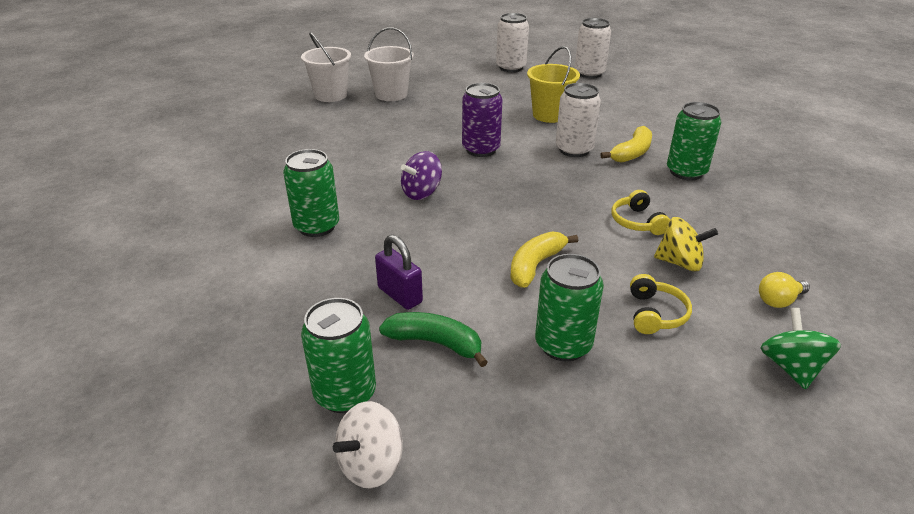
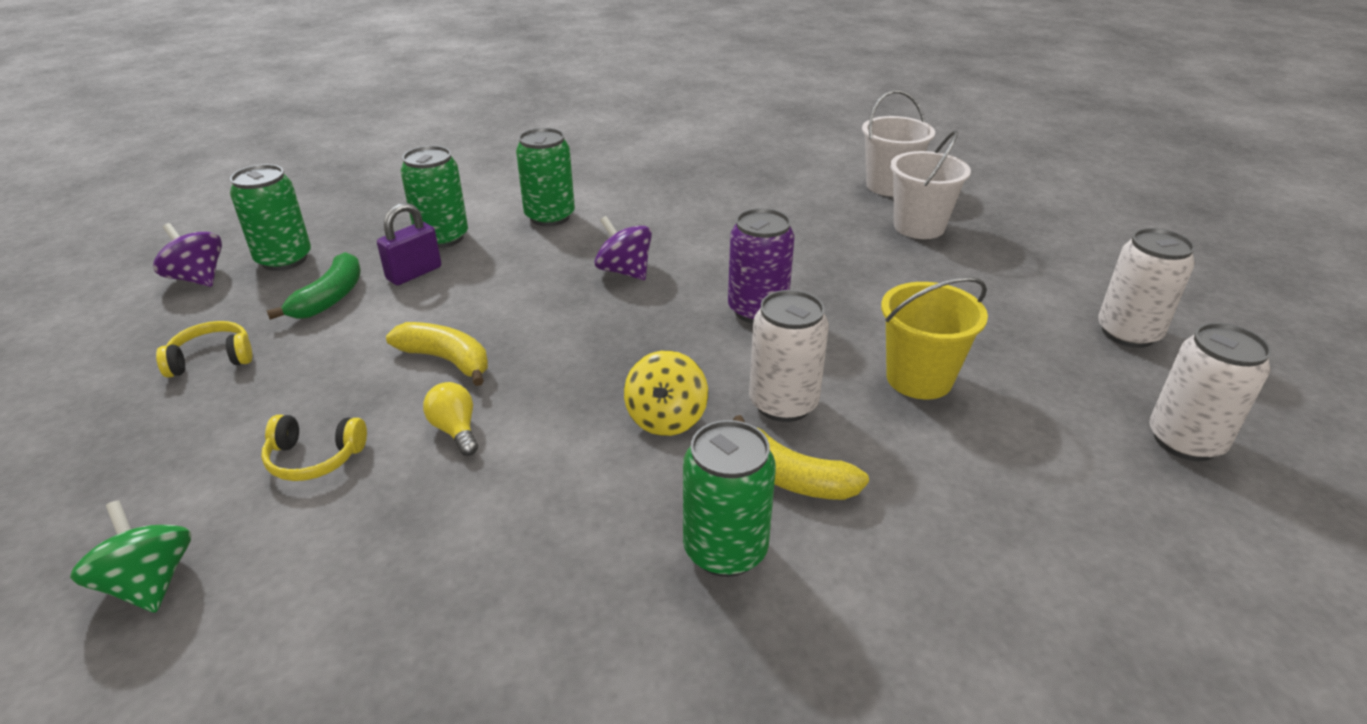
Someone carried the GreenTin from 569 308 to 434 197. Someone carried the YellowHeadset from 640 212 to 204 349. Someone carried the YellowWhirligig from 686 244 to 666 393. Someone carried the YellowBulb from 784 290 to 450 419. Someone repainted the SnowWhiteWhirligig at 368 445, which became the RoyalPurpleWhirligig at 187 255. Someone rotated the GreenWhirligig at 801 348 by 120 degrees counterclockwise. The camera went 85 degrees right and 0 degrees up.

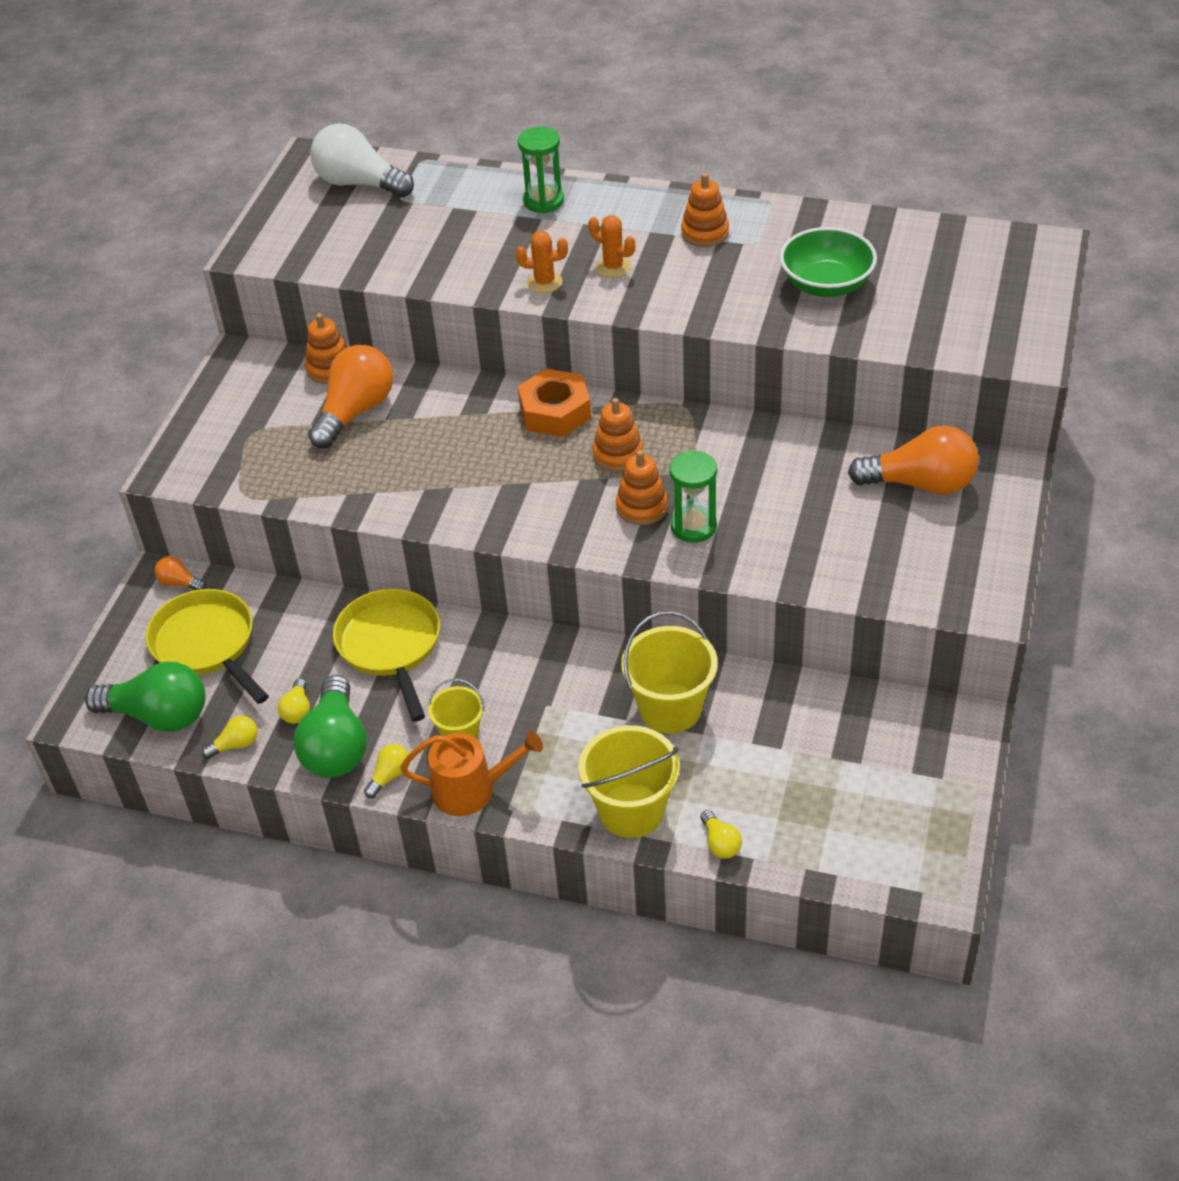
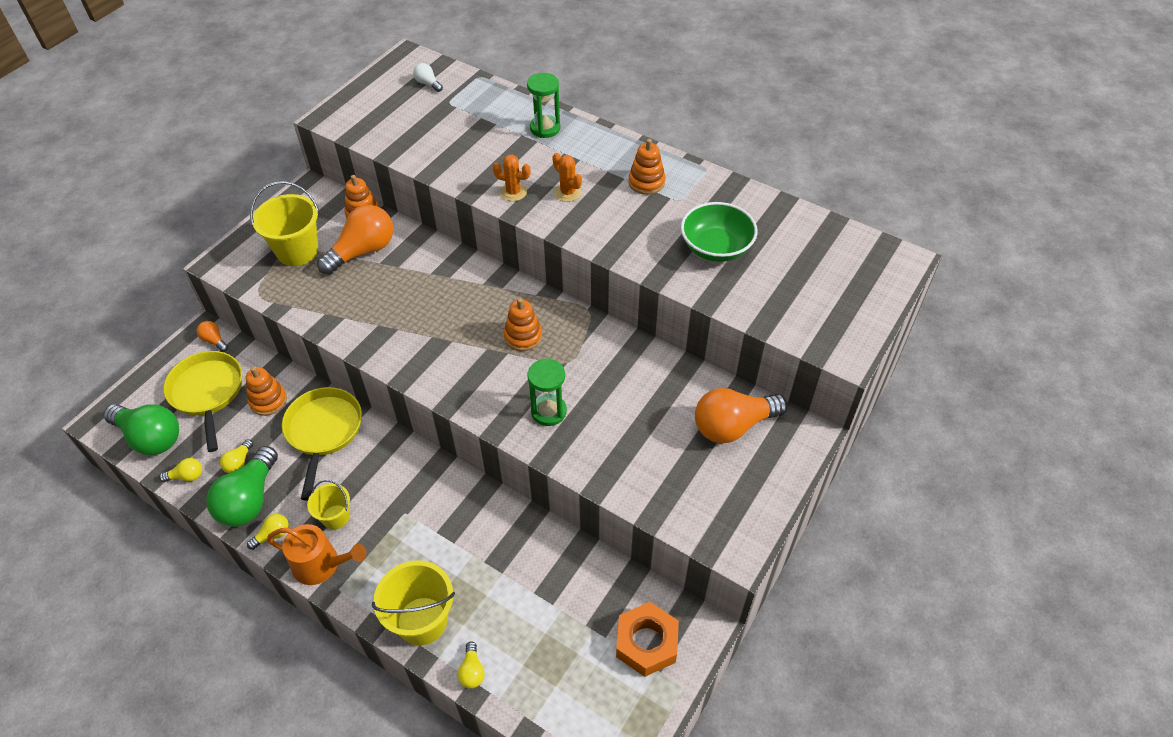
Someone carried the BrightOrangeHexNut from 554 402 to 647 639. Someone carried the BrightOrangeStackingRings from 642 487 to 266 391. Someone carried the YellowBucket from 669 672 to 284 223. Someone rotated the BrightOrangeBulb at 913 460 by 135 degrees clockwise. Someone scaled the SnowWhiteBulb at 362 160 by 0.45. The camera went 15 degrees right and 5 degrees up.

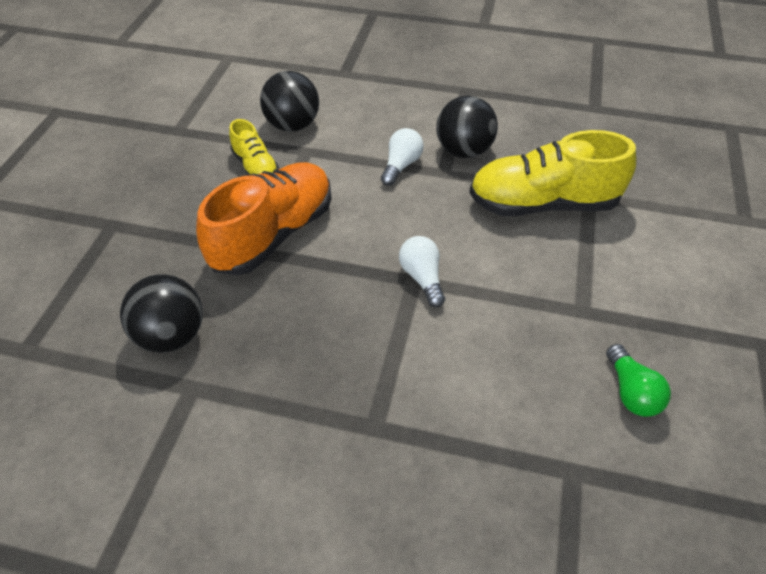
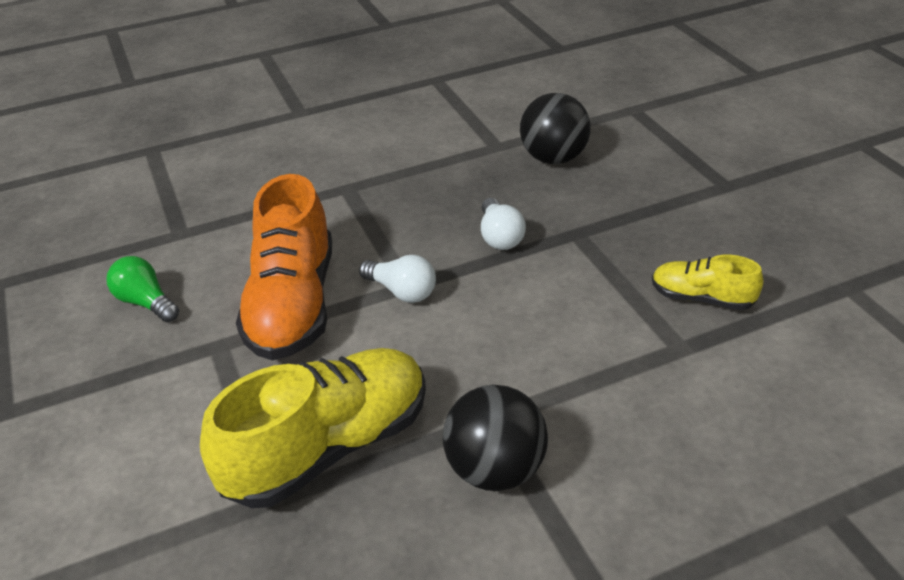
Someone took away the BlackPlayBall at 289 101. Someone carried the BrightOrangeLaceUpShoe from 264 218 to 284 267. Someone carried the SnowWhiteBulb from 402 157 to 503 224. The camera went 145 degrees right and 10 degrees down.

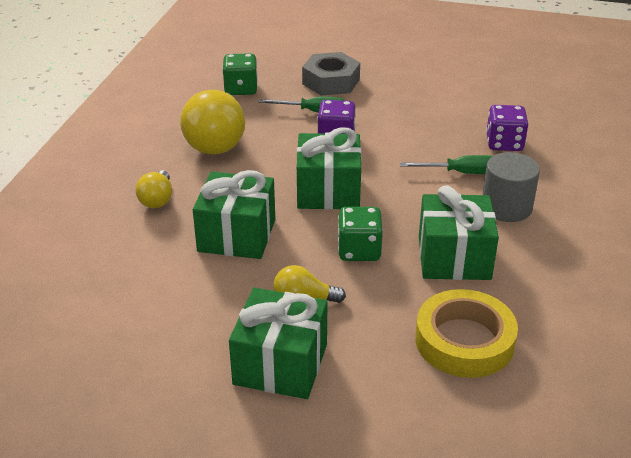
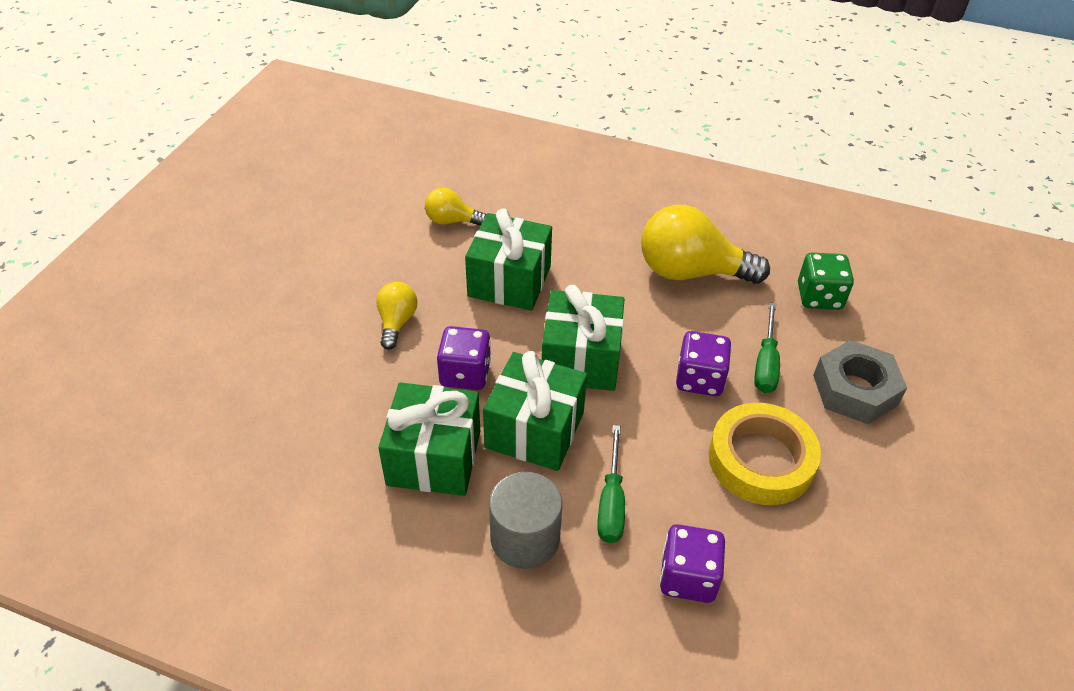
Someone carried the YellowBulb from 154 189 to 455 207. Someone carried the GreenPresent from 278 343 to 535 411. Someone carried the YellowRollOfTape from 466 333 to 765 454. Someone repainted the GreenDie at 360 234, which became the RoyalPurpleDie at 464 358. The camera went 95 degrees right and 10 degrees up.

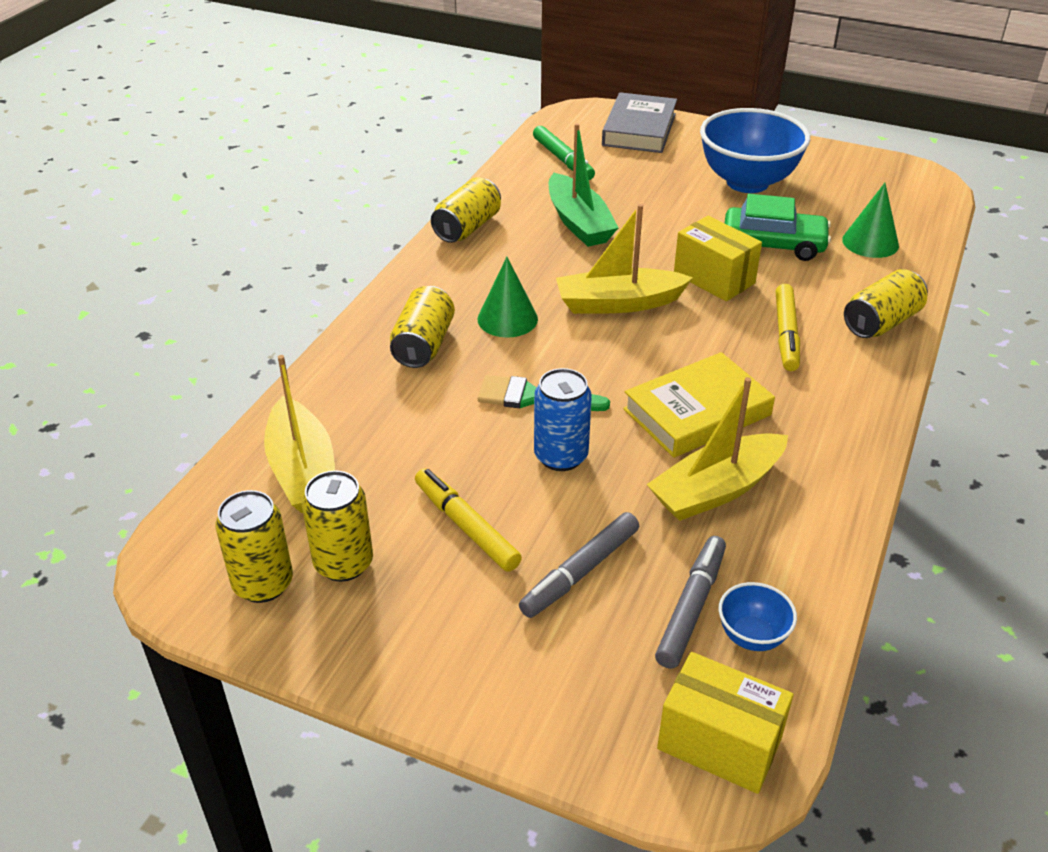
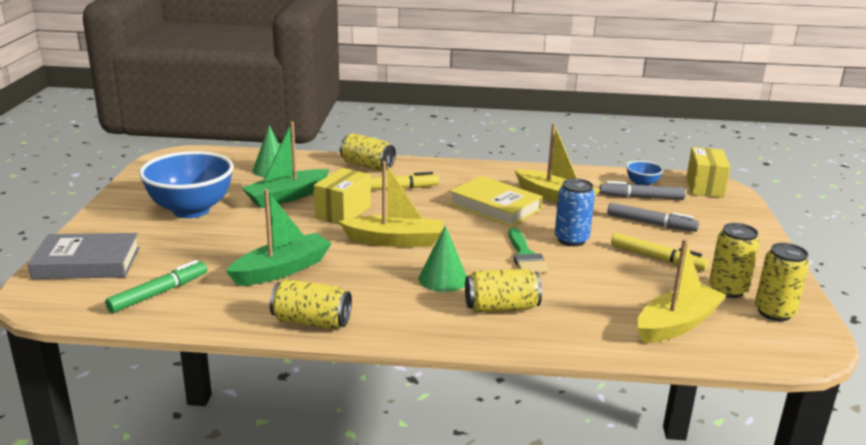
Someone swapped the GreenToyCar at 778 227 for the GreenBoat at 286 164. Someone rotated the YellowMarker at 468 520 by 90 degrees counterclockwise. Someone rotated the YellowBoat at 624 259 by 60 degrees counterclockwise. The camera went 110 degrees left and 15 degrees down.

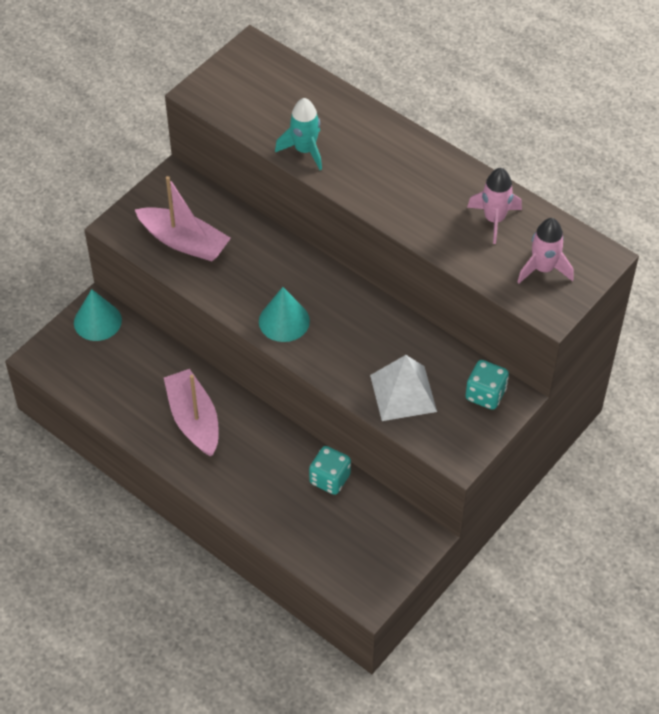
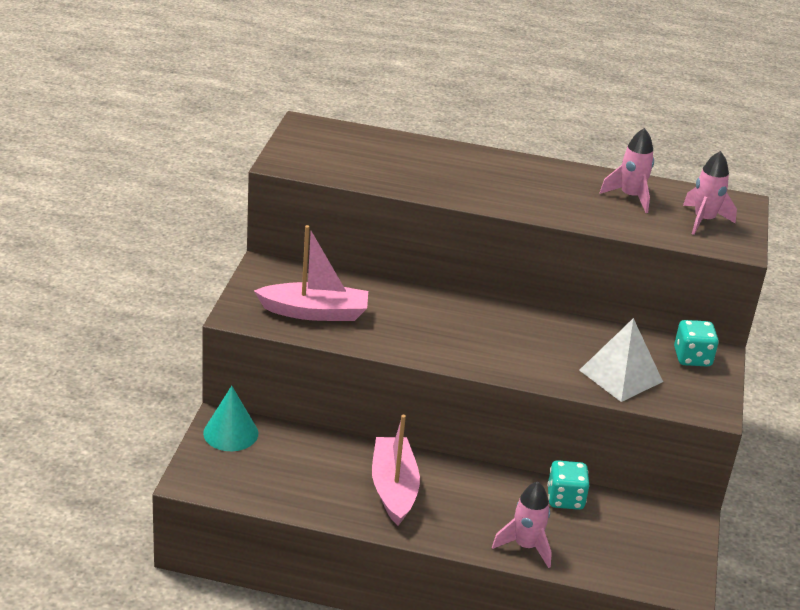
Someone took away the TealSolidCone at 284 314. Someone took away the TealRocket at 298 134. Someone put down the RosyRocket at 522 524. Someone rotated the RosyBoat at 191 413 by 45 degrees clockwise. The camera went 30 degrees left and 20 degrees down.

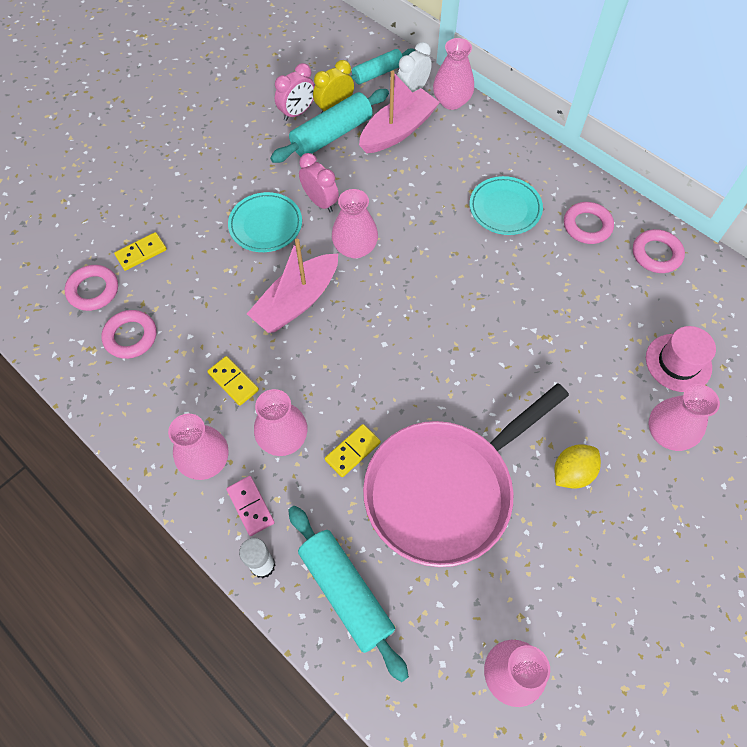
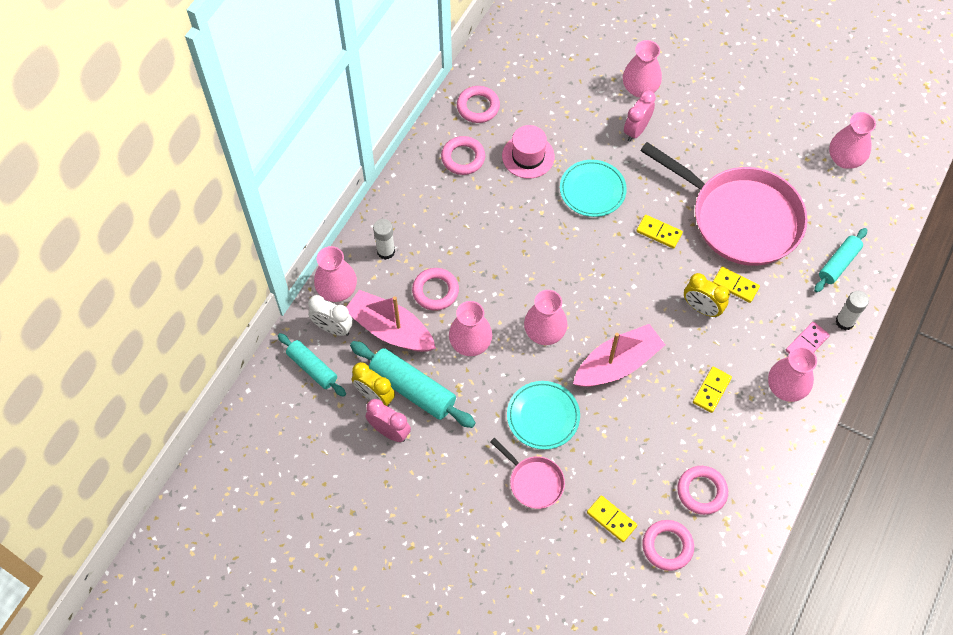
Someone took away the YellowToyLemon at 577 466. Someone put down the SnowWhiteStickOfGlue at 384 239. Someone put down the RosyRing at 435 289. Someone put down the RosyPan at 527 473. Someone put down the YellowDominoTile at 659 232. Someone put down the YellowAlarmClock at 707 295. Someone carried the RosyTallVase from 281 422 to 470 328. Someone carried the RosyAlarmClock from 319 182 to 640 116. Someone carried the TealDinnerPlate from 506 205 to 593 188. Someone carried the RosyHat from 681 359 to 528 151. Someone rotated the RosyBoat at 292 286 by 60 degrees counterclockwise. Someone scaled the TealPastryRoller at 348 594 by 0.64. The camera went 105 degrees left and 0 degrees up.

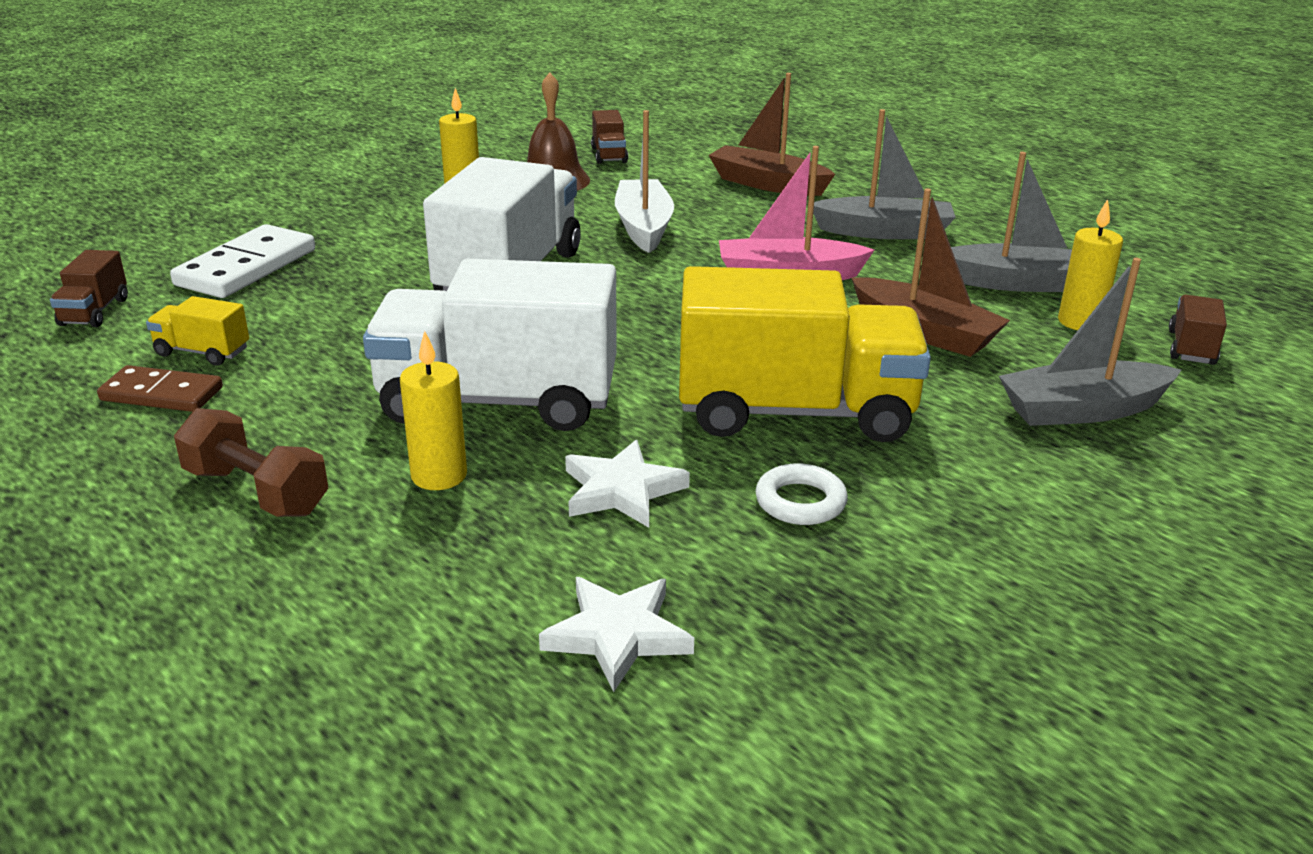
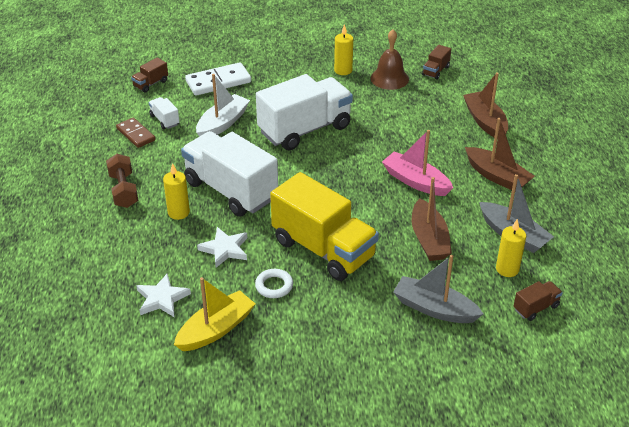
Someone put down the YellowBoat at 214 314. Someone carried the SnowWhiteBoat from 644 181 to 223 105. Someone repainted the YellowLorry at 197 331, which became the SnowWhiteLorry at 163 113. Someone repainted the GreyBoat at 884 174, which became the RussetBoat at 500 154. The camera went 40 degrees right and 10 degrees up.

